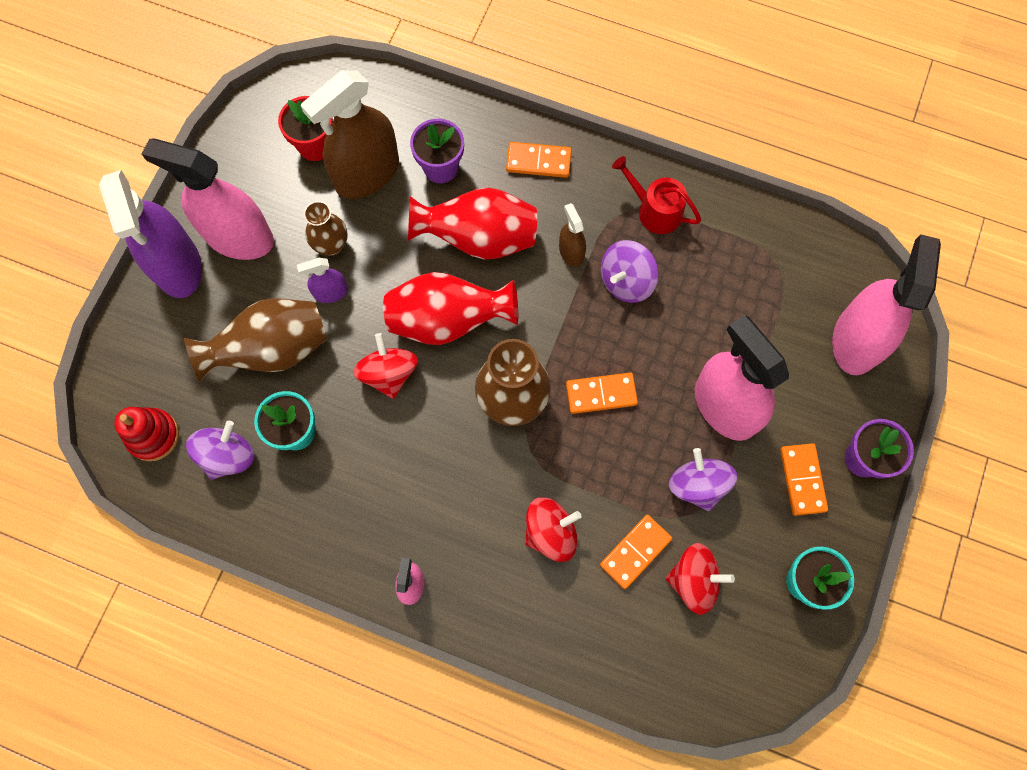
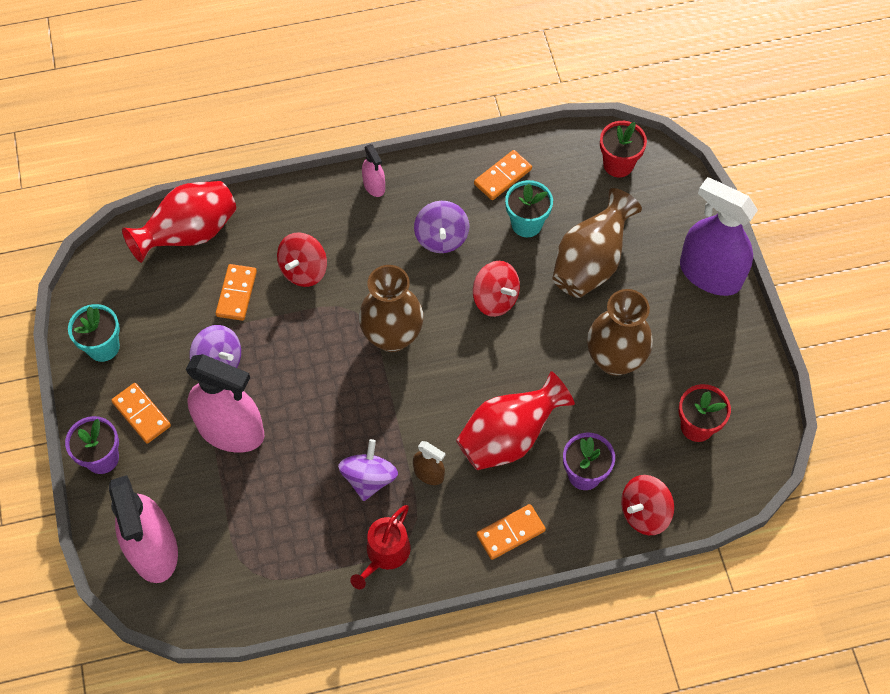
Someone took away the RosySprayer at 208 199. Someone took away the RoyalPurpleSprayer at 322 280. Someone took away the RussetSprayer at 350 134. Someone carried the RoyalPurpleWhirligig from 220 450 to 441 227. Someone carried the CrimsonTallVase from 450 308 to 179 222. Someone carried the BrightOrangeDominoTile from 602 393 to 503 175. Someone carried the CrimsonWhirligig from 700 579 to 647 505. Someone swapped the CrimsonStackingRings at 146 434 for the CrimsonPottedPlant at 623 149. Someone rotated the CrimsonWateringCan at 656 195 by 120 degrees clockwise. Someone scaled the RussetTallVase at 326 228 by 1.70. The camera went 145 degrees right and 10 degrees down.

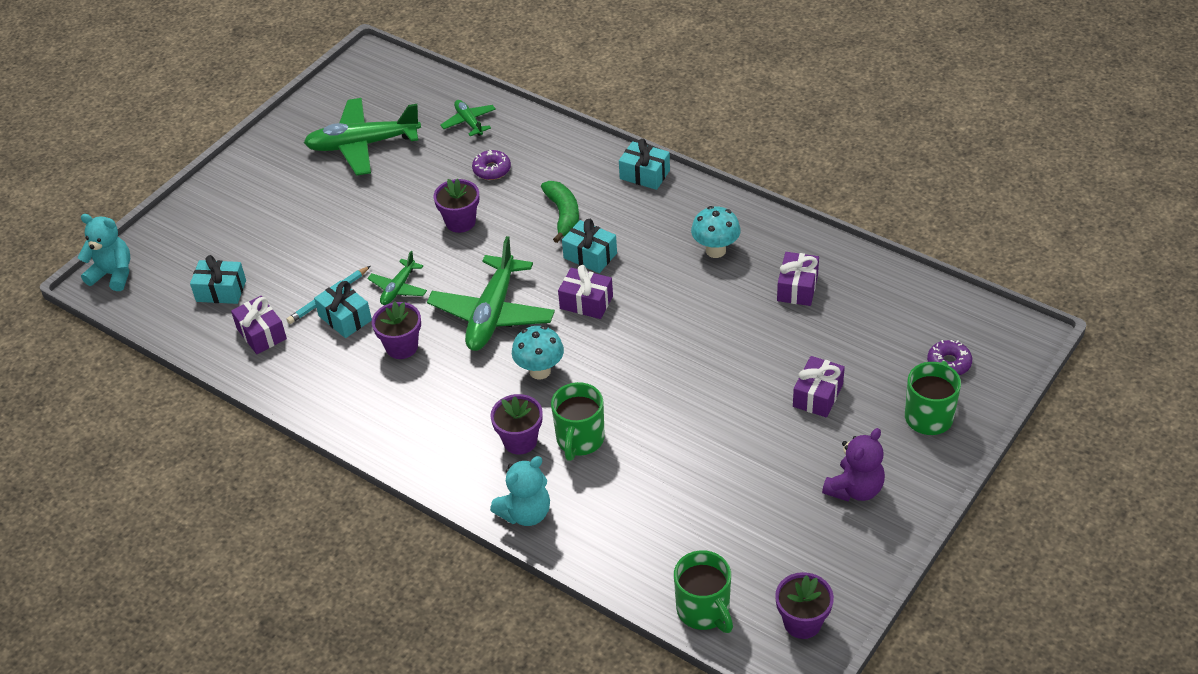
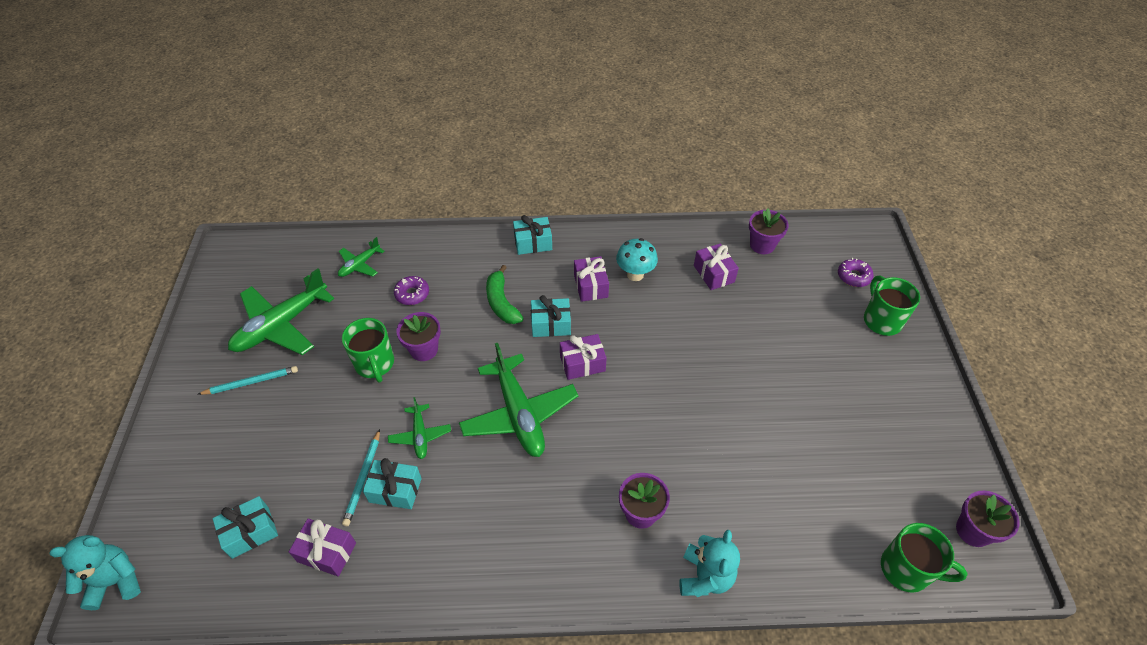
Someone took away the TealToadstool at 538 353. Someone took away the RoyalPurpleStuffedBear at 853 464. Someone put down the TealPencil at 247 380. Someone carried the RoyalPurplePottedPlant from 396 330 to 768 231. Someone carried the GreenTeaMug from 578 421 to 368 350. Someone carried the RoyalPurplePresent from 819 386 to 591 279. Someone rotated the GreenAeroplane at 468 118 by 75 degrees counterclockwise. Someone rotated the GreenBanana at 560 212 by 150 degrees counterclockwise. The camera went 40 degrees left and 5 degrees up.

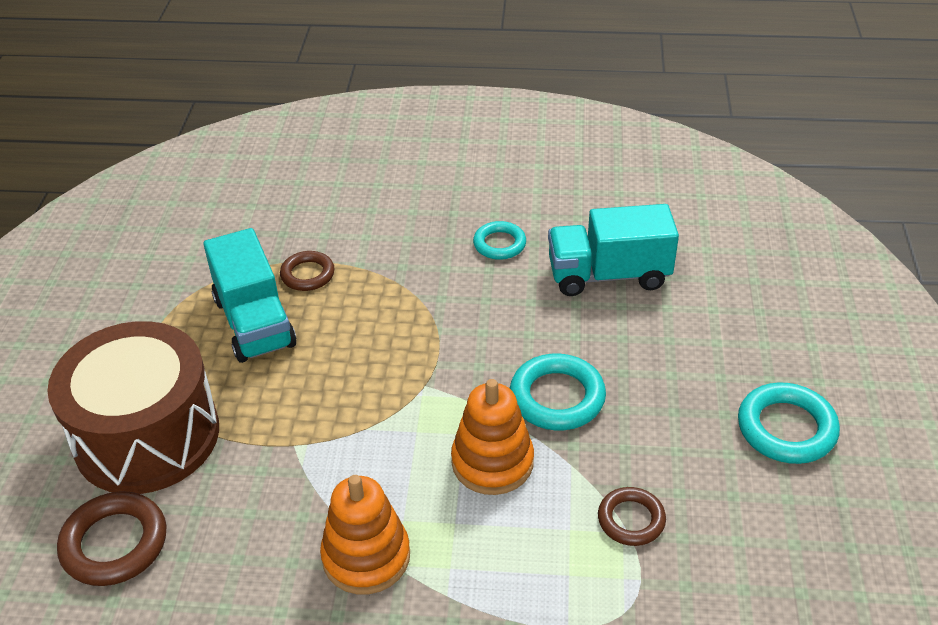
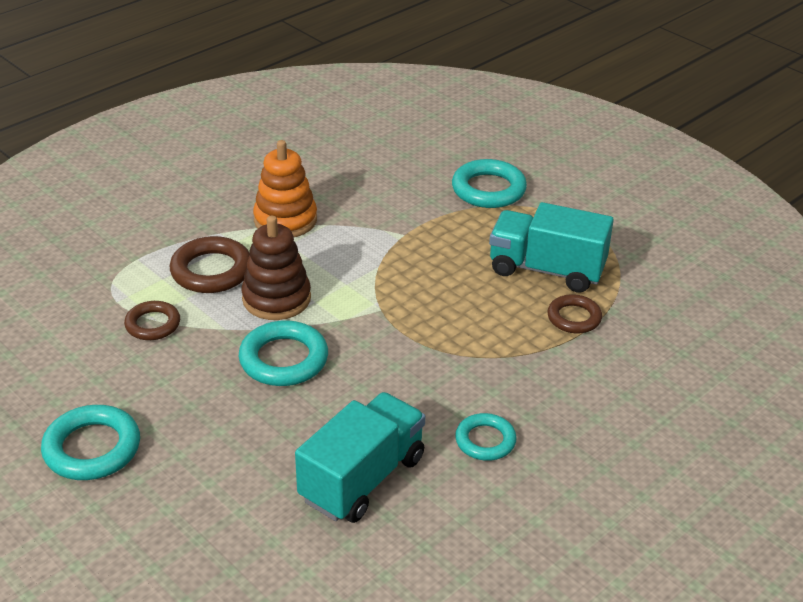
Someone carried the RussetRing from 112 538 to 210 264. Someone swapped the RussetDrum at 133 407 for the TealRing at 489 183. Someone repainted the BrightOrangeStackingRings at 492 437, which became the RussetStackingRings at 276 268. The camera went 130 degrees right and 5 degrees down.

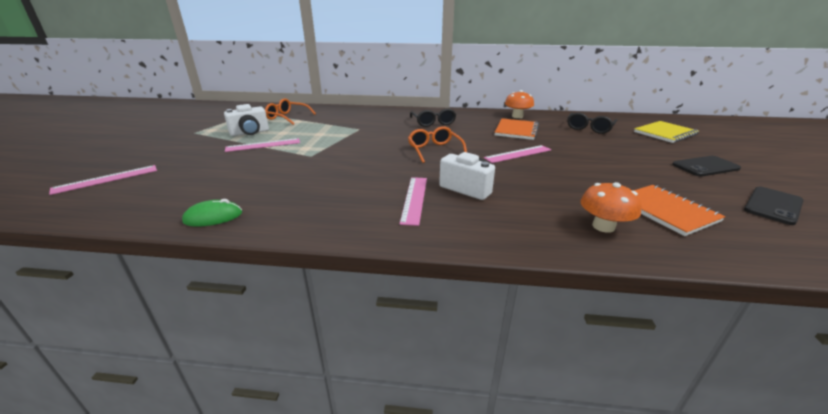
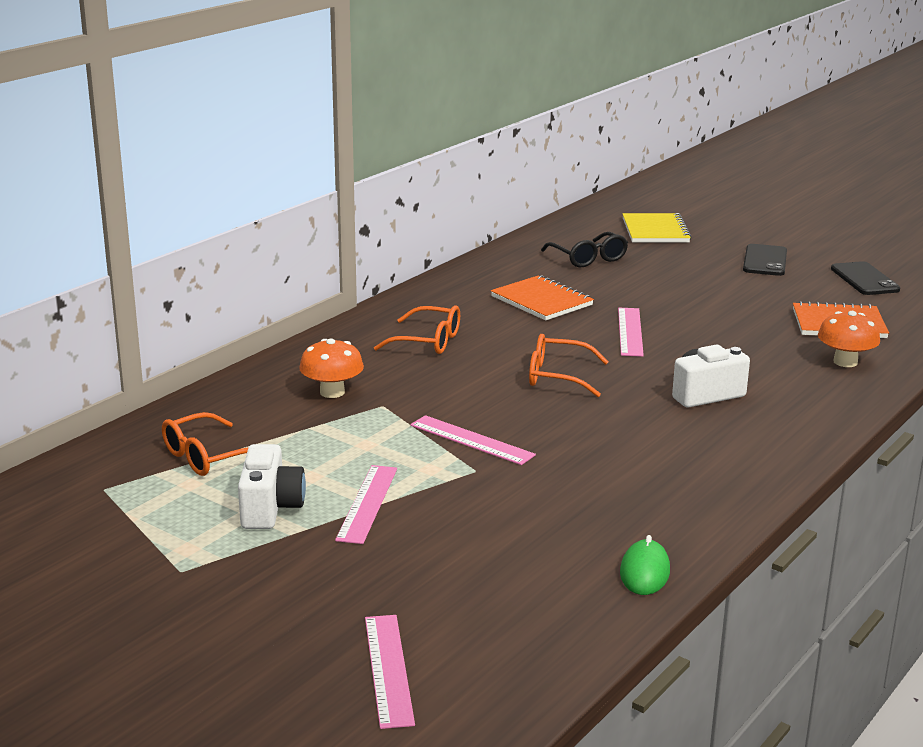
Someone carried the RosyStraightedge from 413 201 to 473 440. Someone carried the BrightOrangeToadstool from 519 104 to 331 368. Someone repainted the BlackSpectacles at 433 118, which became the BrightOrangeSpectacles at 417 329. The camera went 60 degrees left and 5 degrees down.

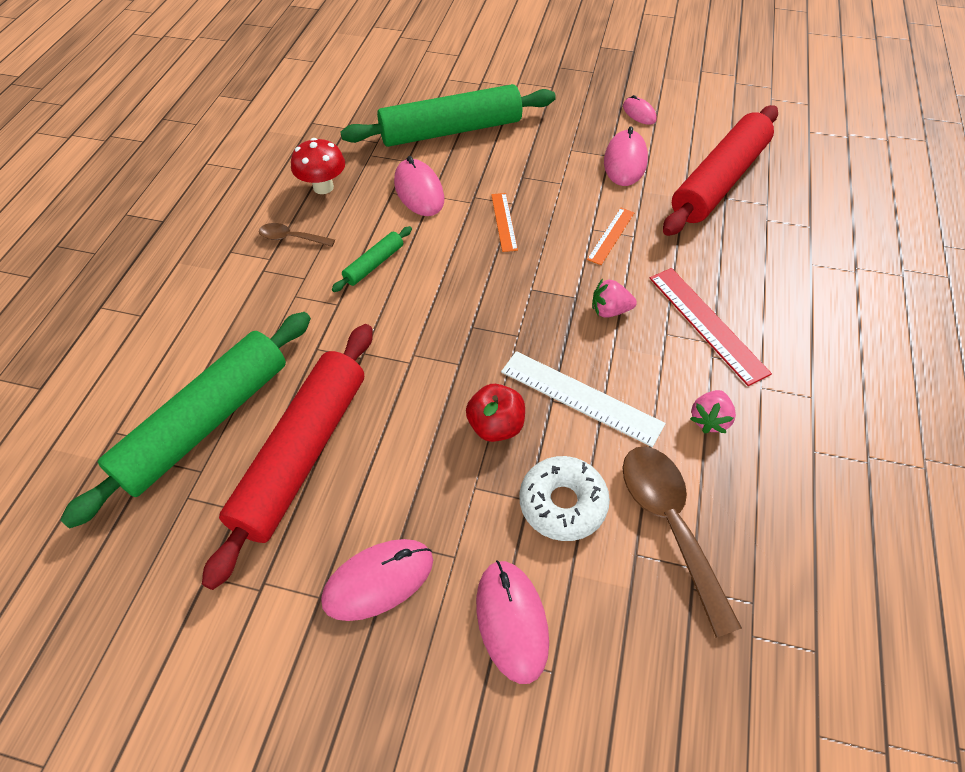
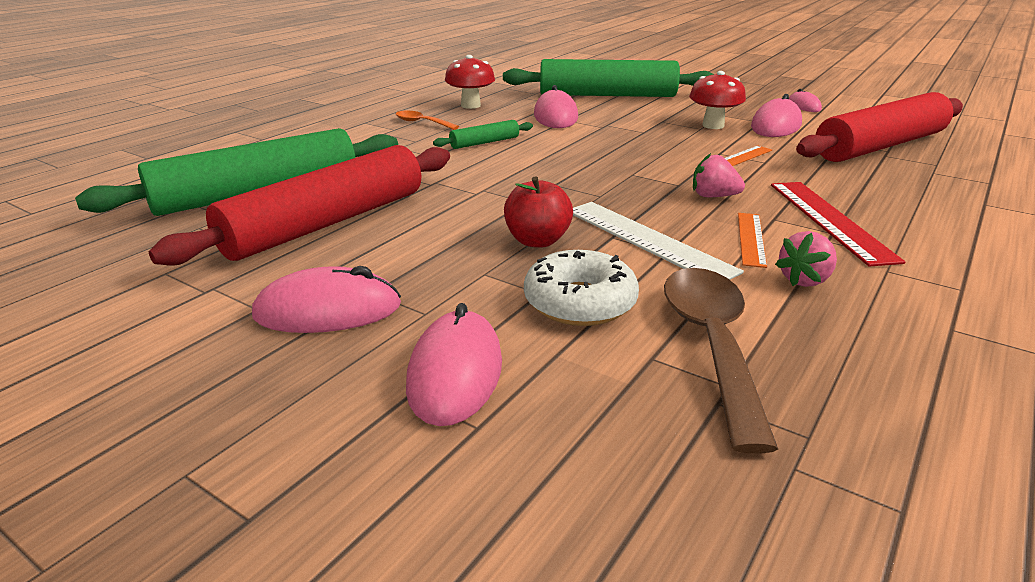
Someone put down the CrimsonToadstool at 717 100. Someone carried the BrightOrangeStraightedge from 504 222 to 752 240. Someone repainted the RussetSpoon at 297 235, which became the BrightOrangeSpoon at 427 120. The camera went 20 degrees right and 25 degrees down.

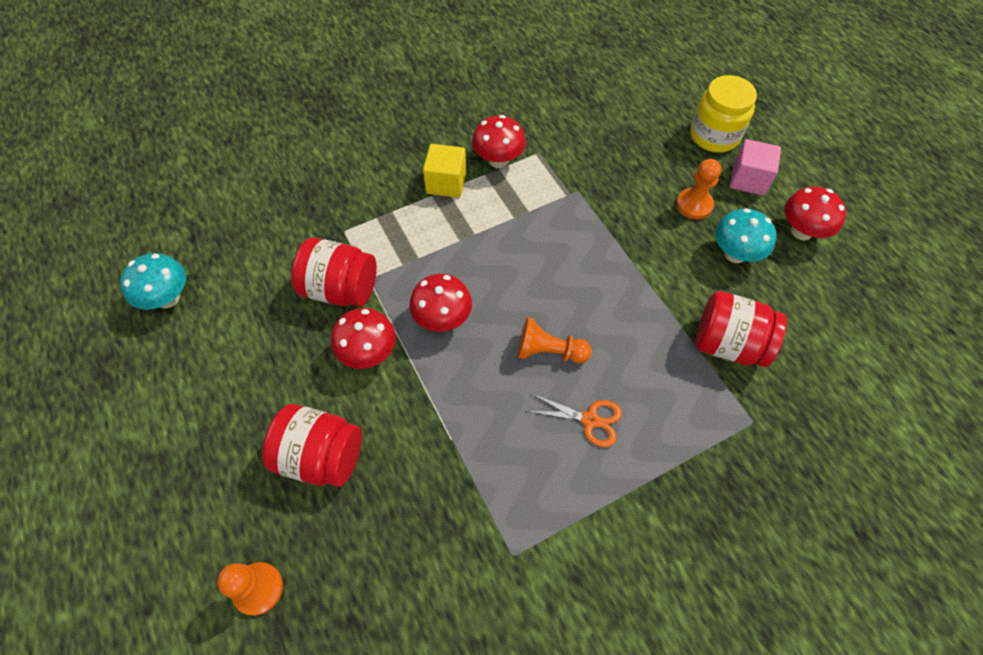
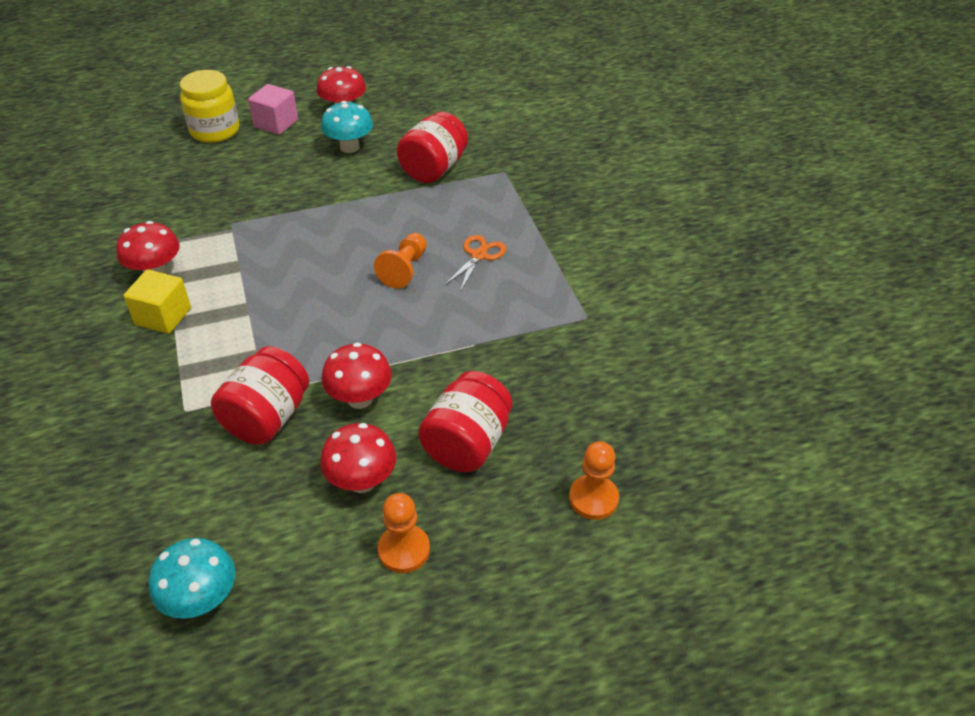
Someone carried the CrimsonToadstool from 440 303 to 358 458. Someone carried the BrightOrangeGamePawn from 698 189 to 404 533. The camera went 80 degrees left and 15 degrees down.

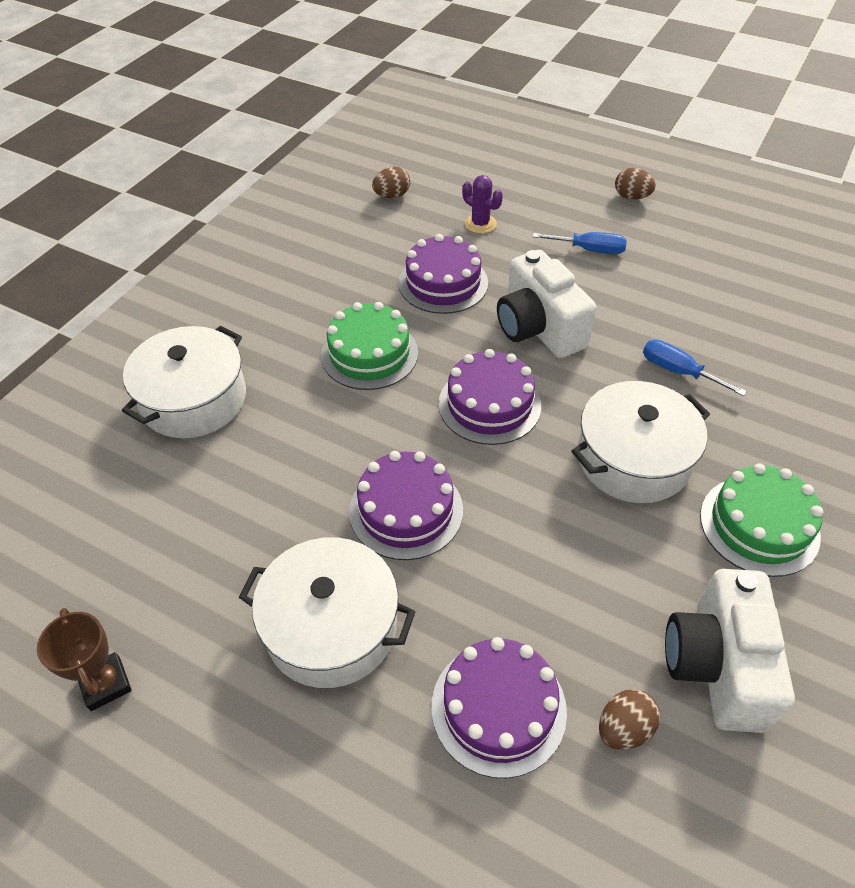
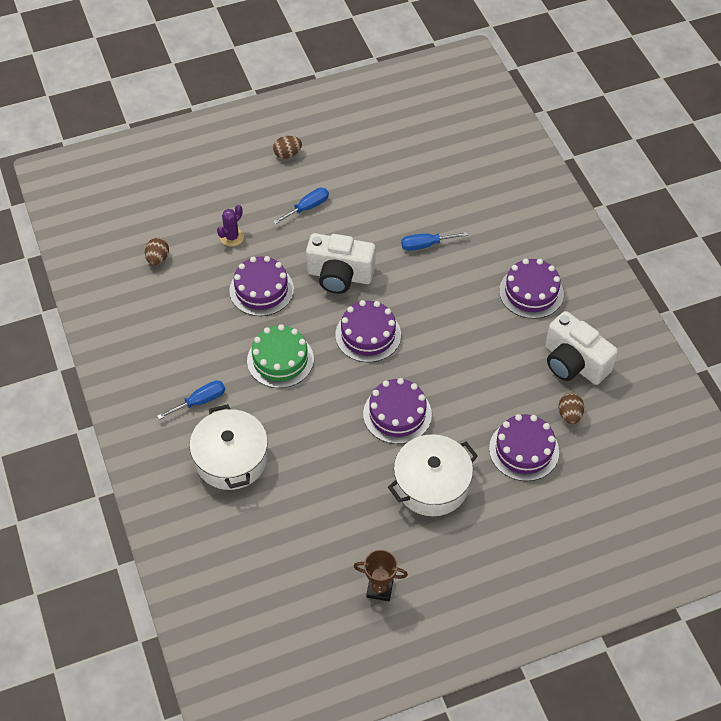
Someone took away the SnowWhitePot at 641 442. Someone put down the RoyalBlueHandScrewdriver at 191 400. Someone repainted the GreenLayerCake at 761 520, which became the RoyalPurpleLayerCake at 531 288. Someone rotated the RoyalPurplePricklyPlant at 482 204 by 45 degrees counterclockwise. The camera went 50 degrees left and 5 degrees up.

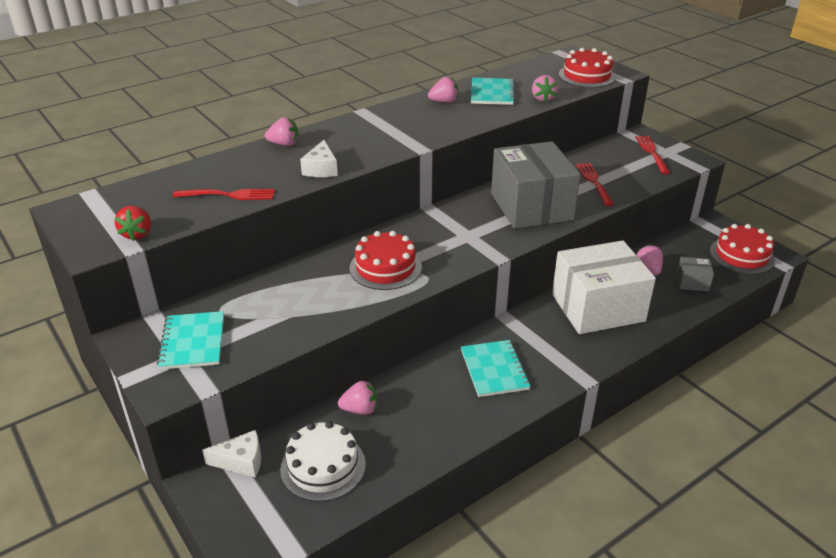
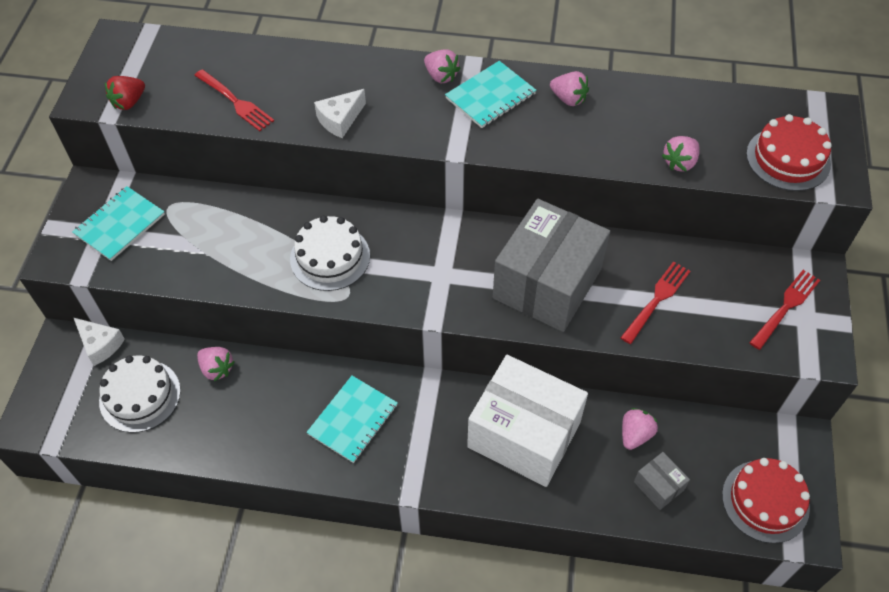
Someone carried the RosyStrawberry from 281 131 to 442 66. Someone carried the TealExerciseBook from 493 91 to 490 94. Someone repainted the CrimsonLayerCake at 385 260, which became the SnowWhiteLayerCake at 330 253. The camera went 45 degrees right and 20 degrees up.

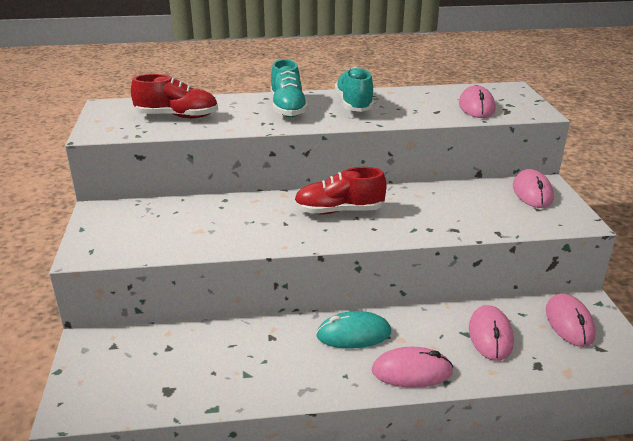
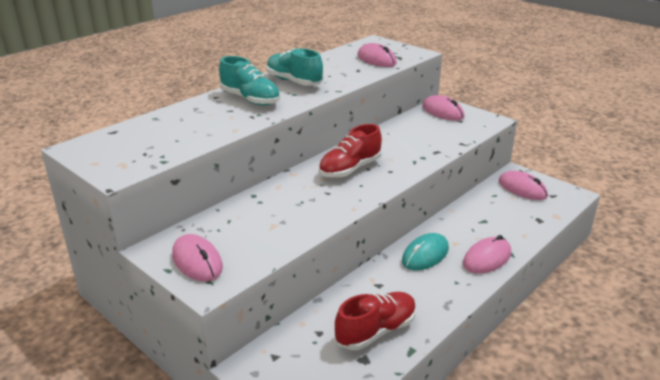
Someone carried the CrimsonLaceUpShoe from 174 96 to 375 321. Someone carried the RosyPcMouse from 491 333 to 197 257. The camera went 40 degrees left and 0 degrees up.

